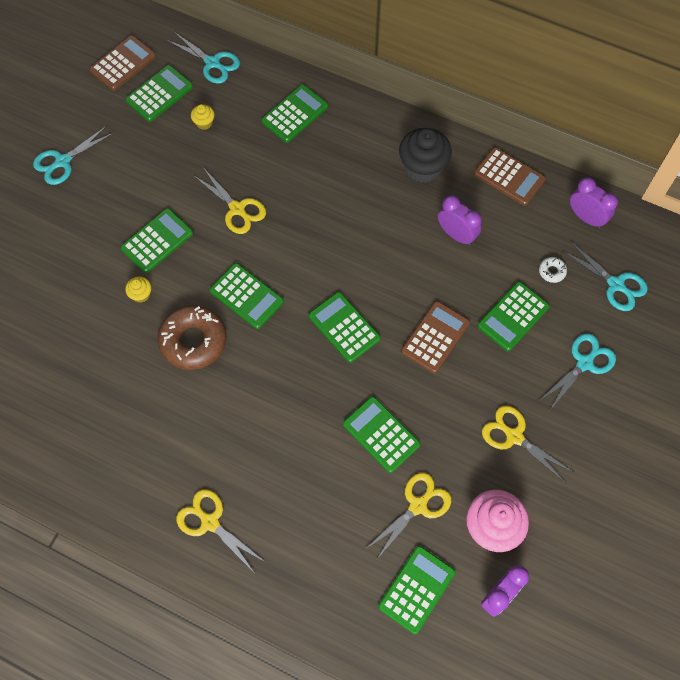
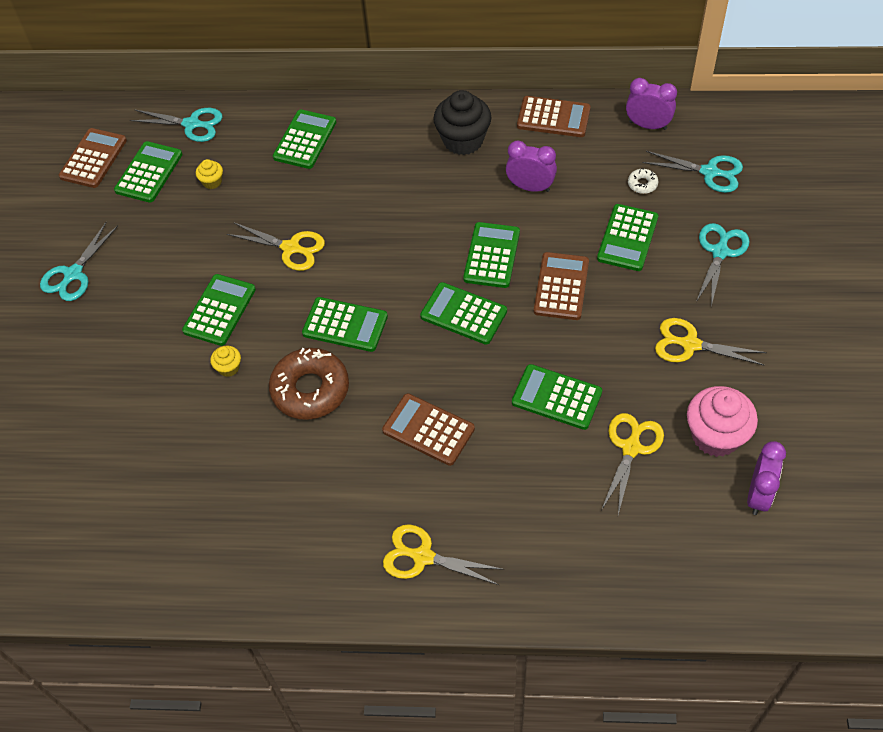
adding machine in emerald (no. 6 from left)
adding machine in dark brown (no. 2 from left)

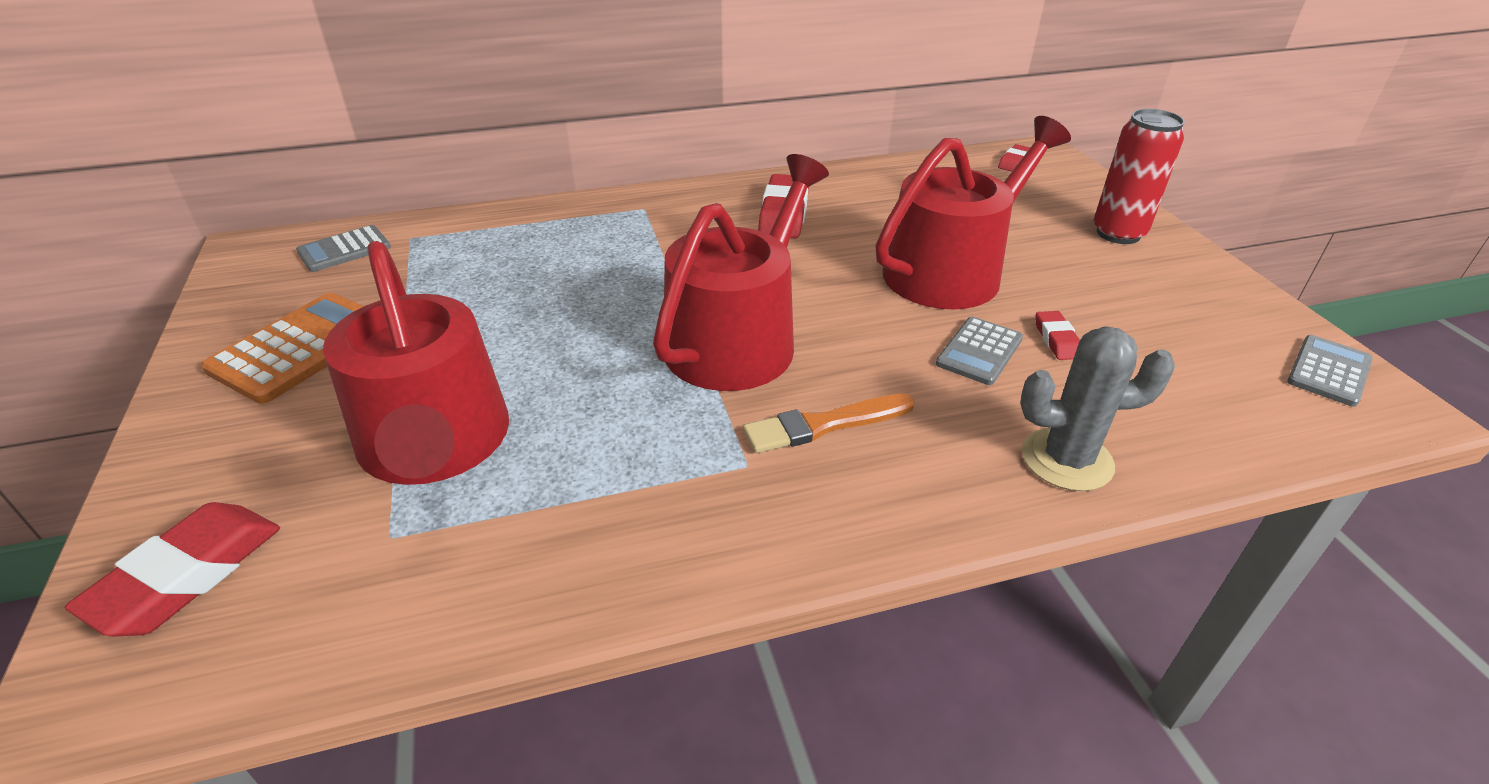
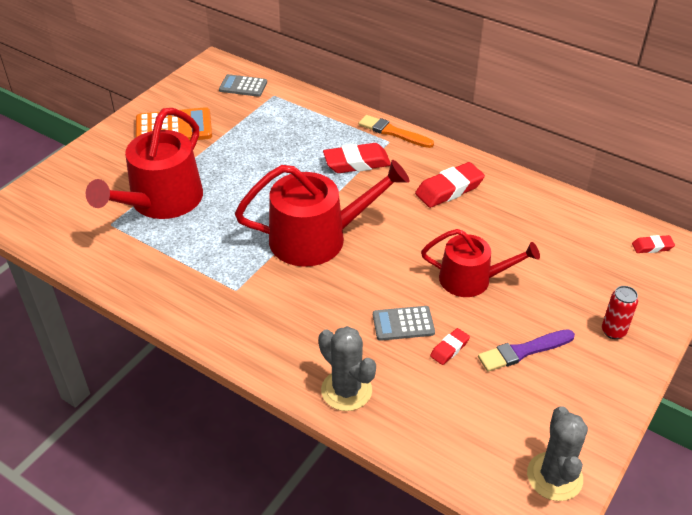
pencil eraser in scarlet (no. 1 from left)
paint brush in orange-coloured
watering pot in scarlet (no. 3 from left)
soda can in scarlet
cactus in gray (no. 2 from left)
paint brush in purple

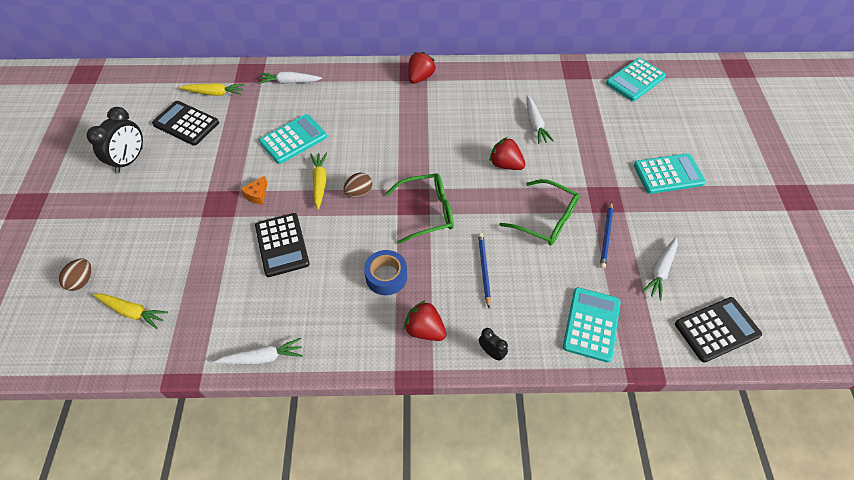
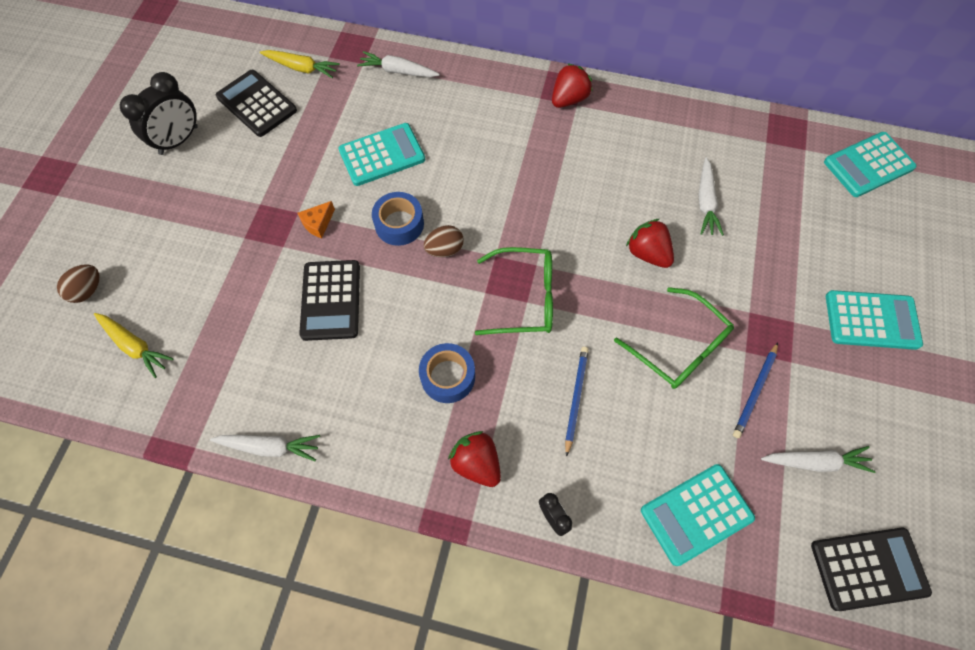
roll of tape in cobalt (no. 1 from left)
adding machine in aqua (no. 2 from left)
root vegetable in pure white (no. 4 from left)

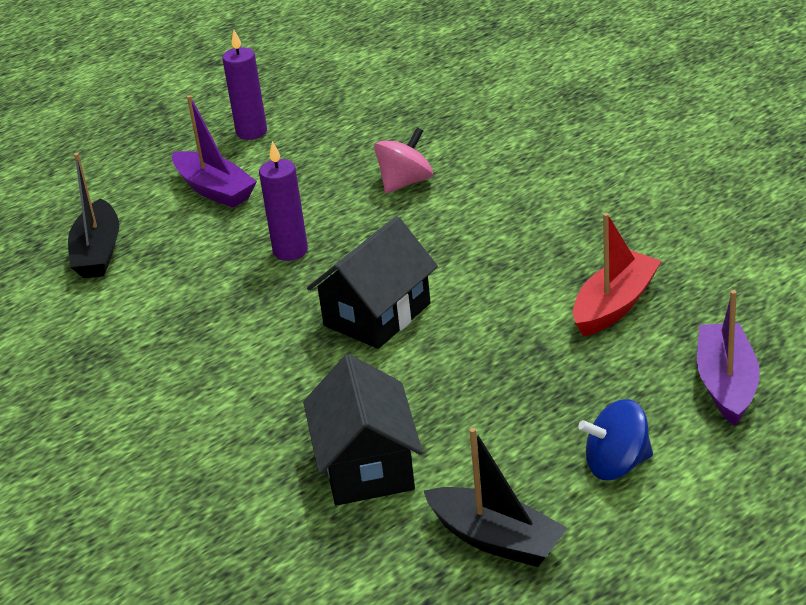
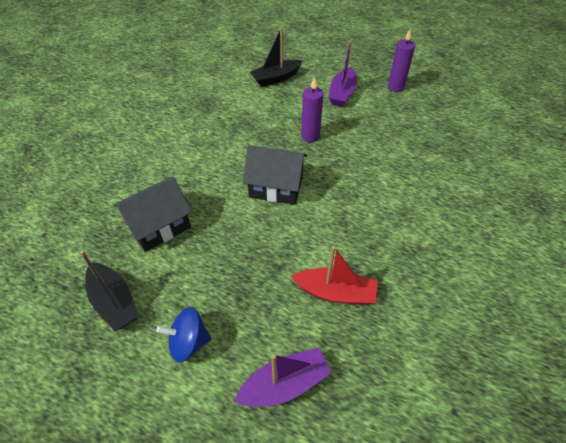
toy top in pink
toy boat in jet-black (no. 1 from left)
toy top in cobalt

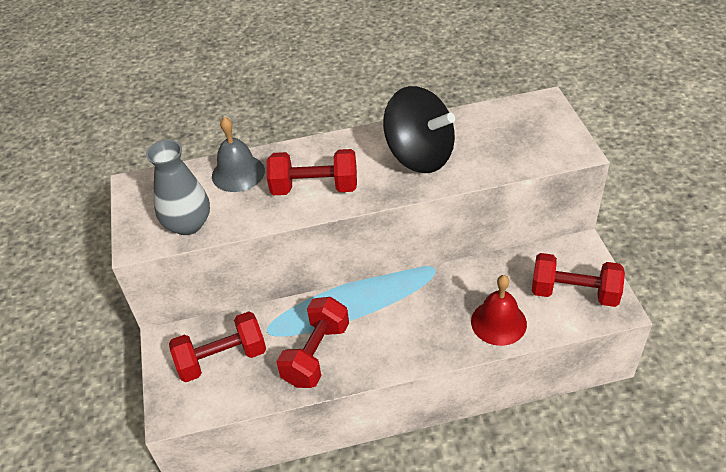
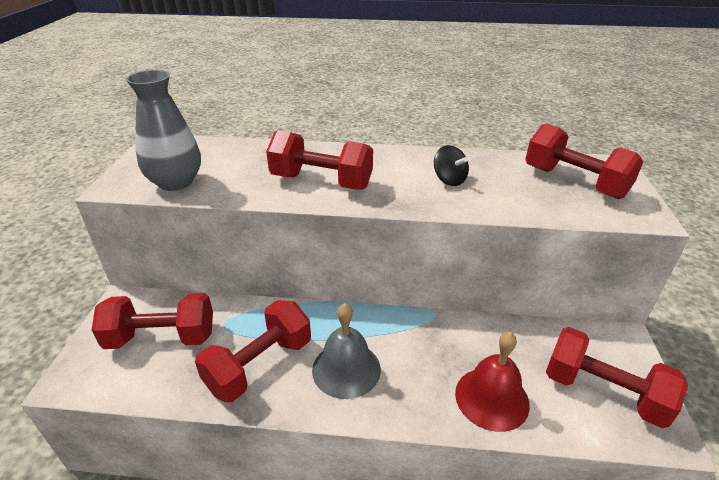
hand bell in gray
toy top in jet-black
free weight in scarlet (no. 4 from left)

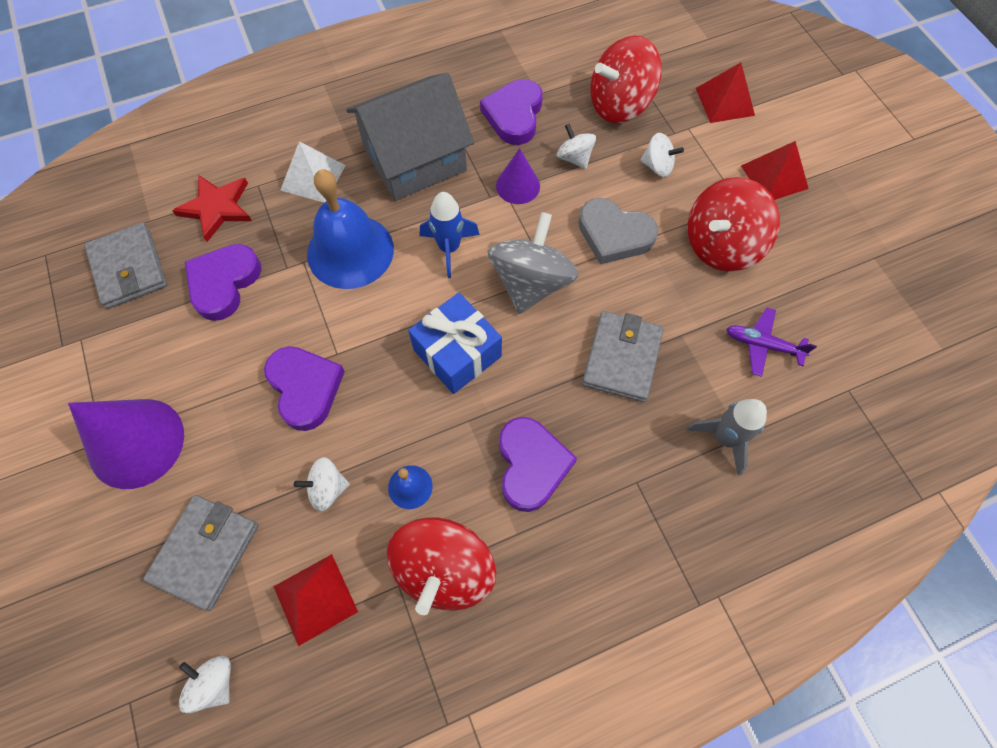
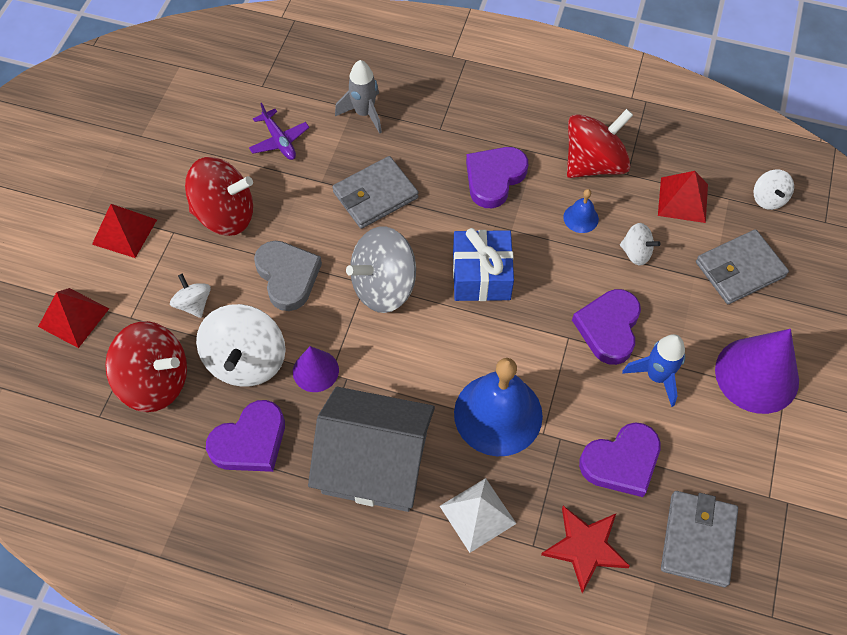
rocket in cobalt
toy top in pure white (no. 2 from left)

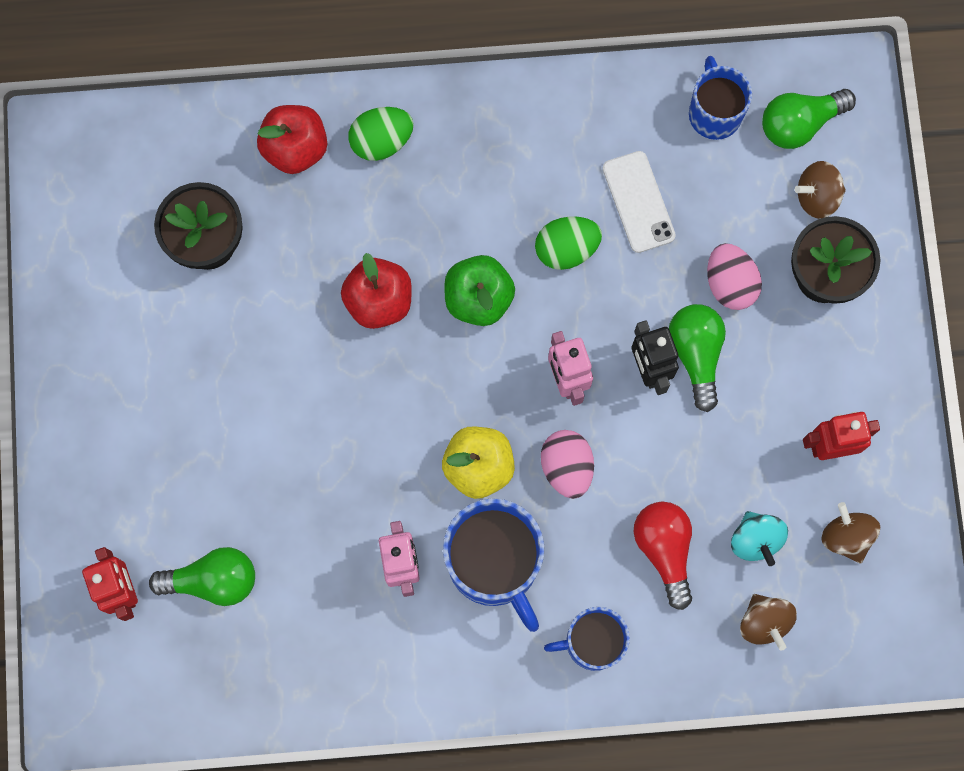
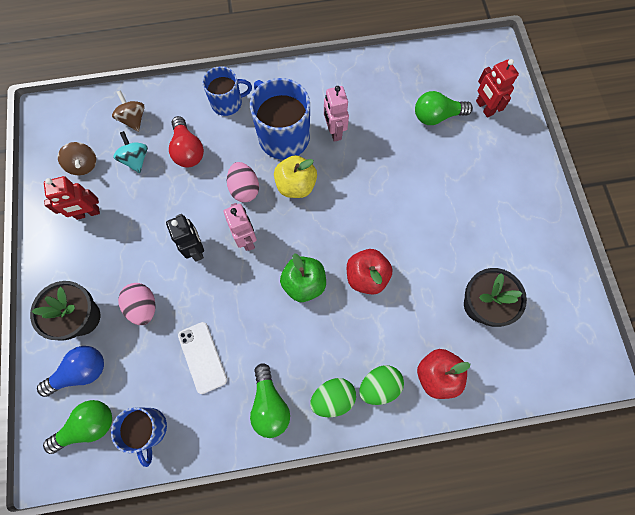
egg in emerald (no. 1 from left)
lightbulb in emerald (no. 2 from left)
lightbulb in cobalt

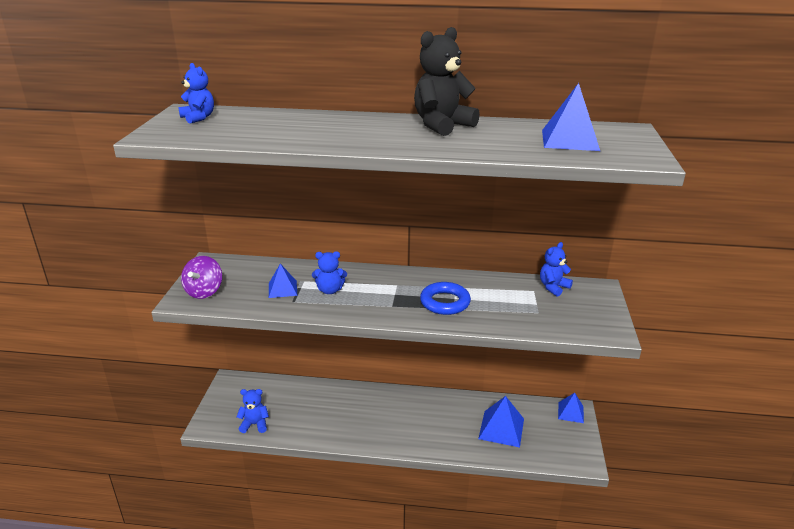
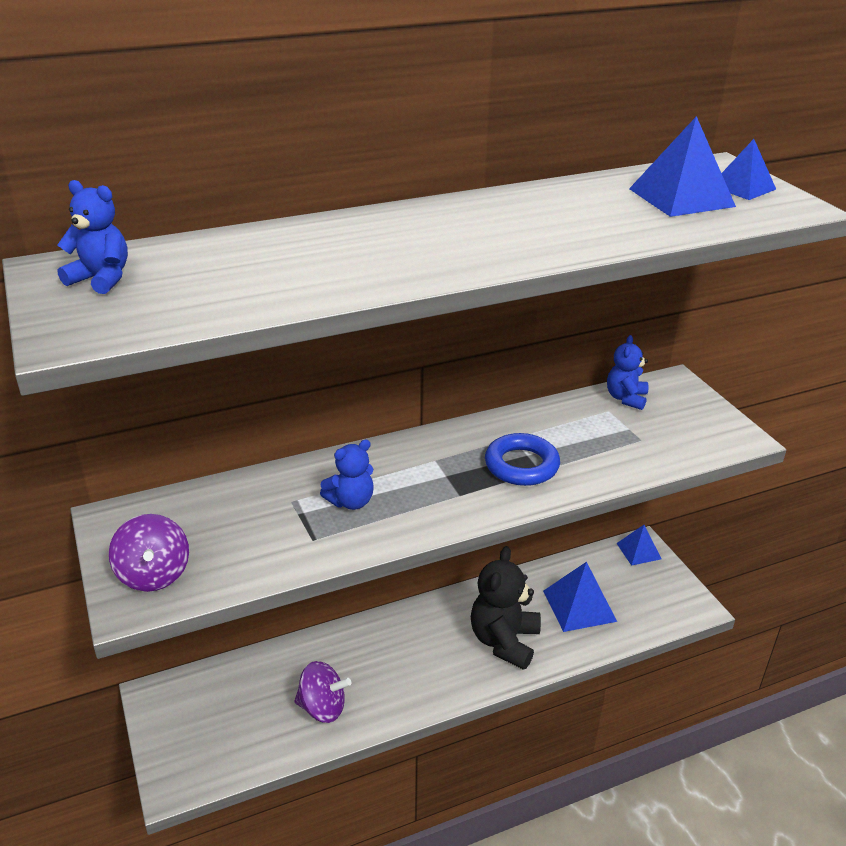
teddy in cobalt (no. 2 from left in the first image)
solid pyramid in cobalt (no. 4 from left)
teddy in jet-black
toy top in purple (no. 2 from left)

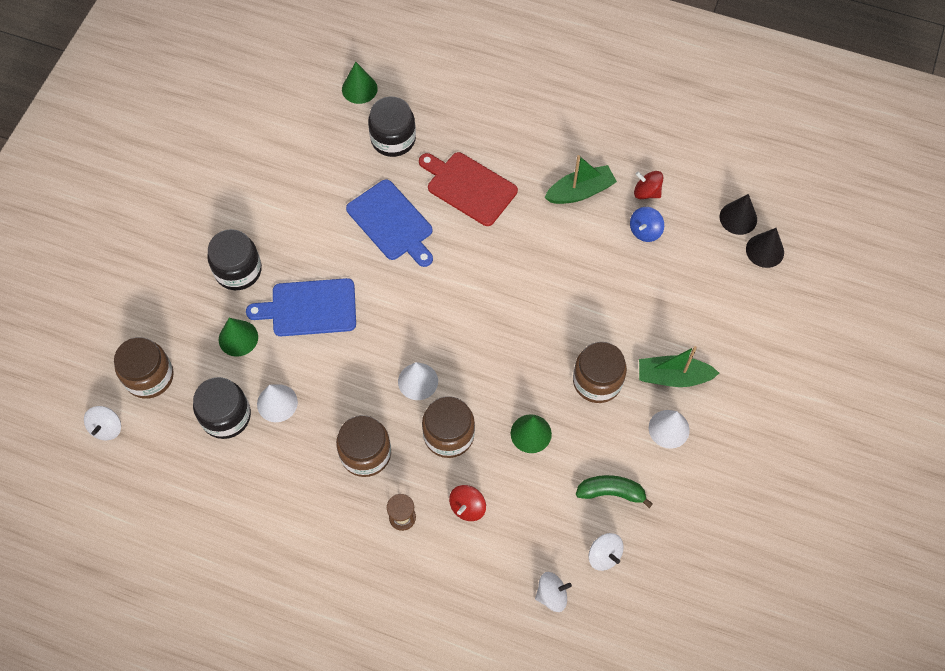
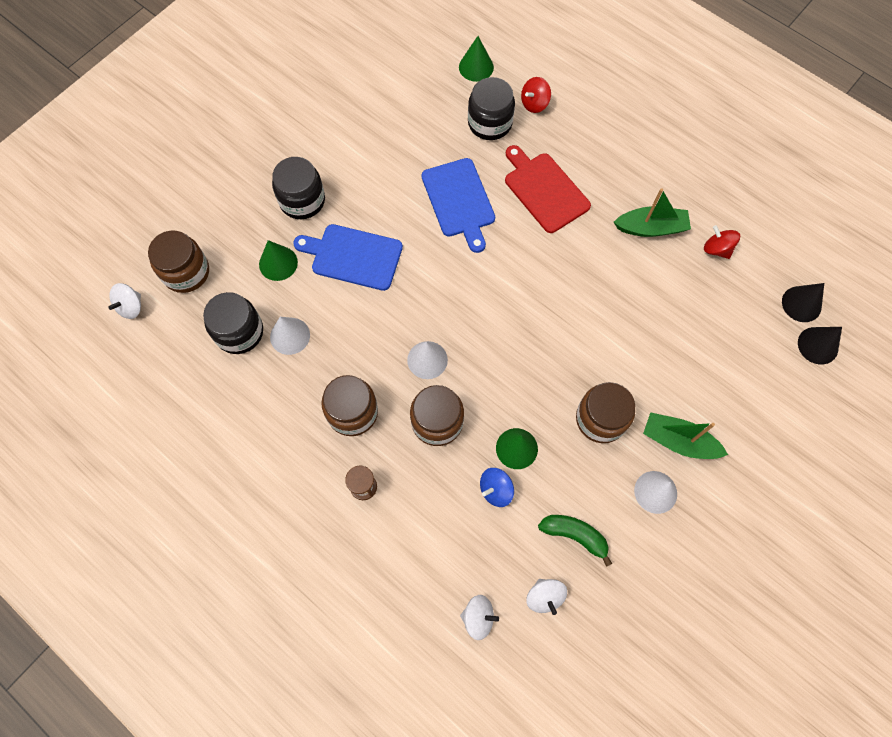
toy top in scarlet (no. 1 from left)
toy top in cobalt

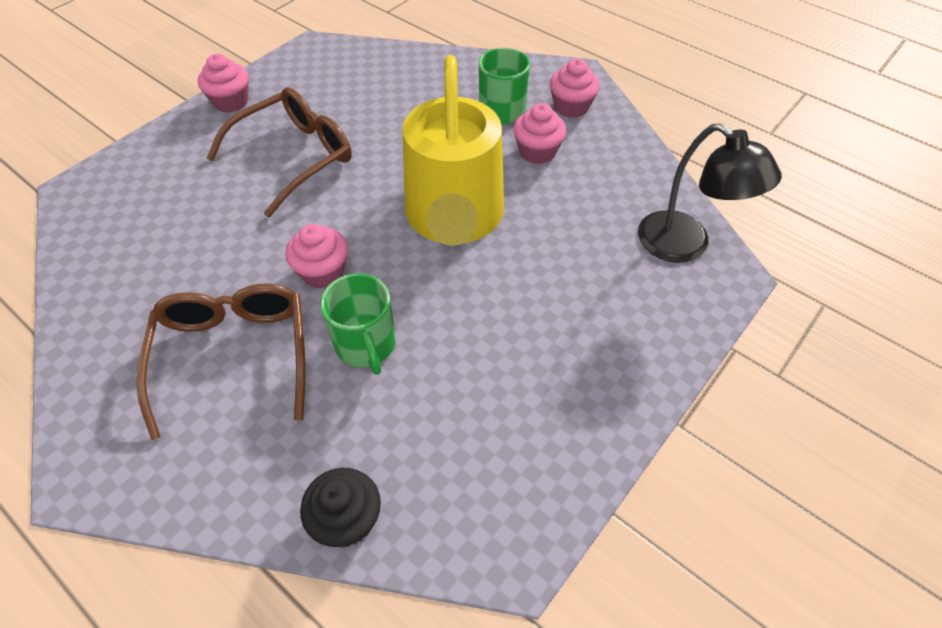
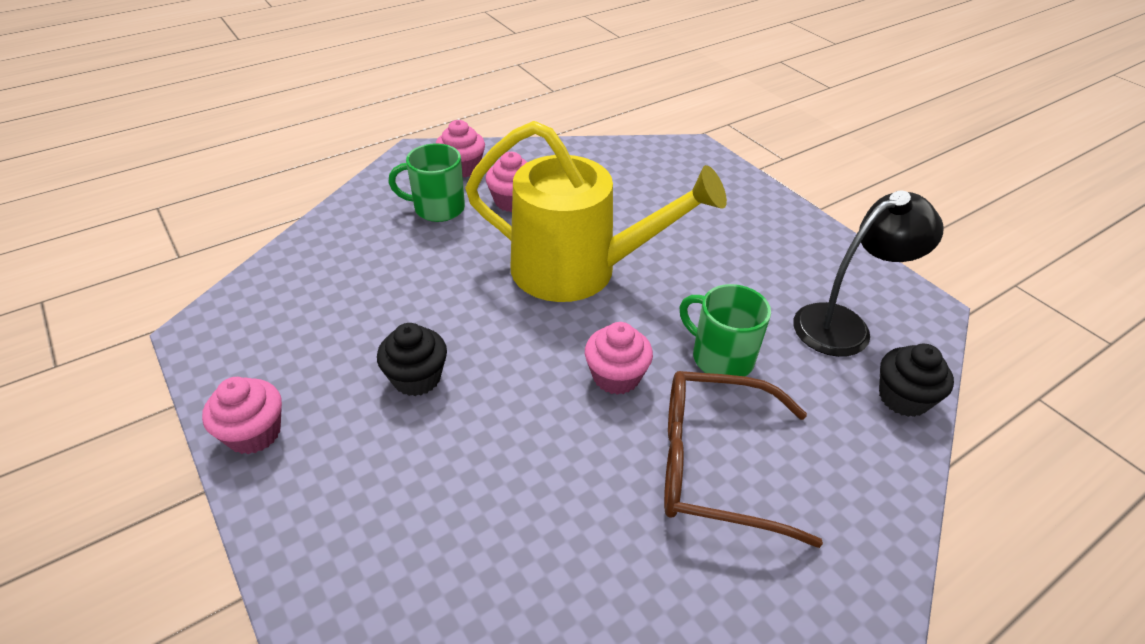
muffin in jet-black (no. 1 from left)
mug in emerald (no. 2 from left)
lamp in jet-black

